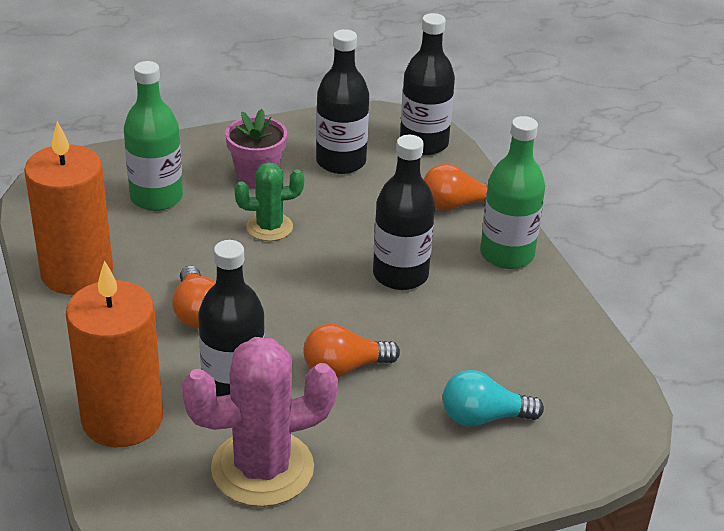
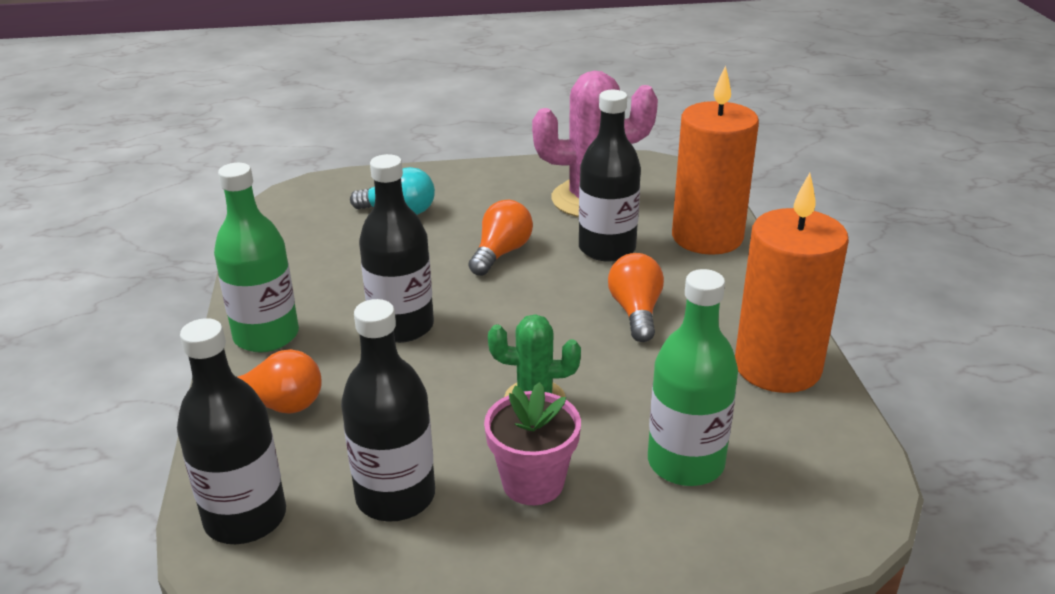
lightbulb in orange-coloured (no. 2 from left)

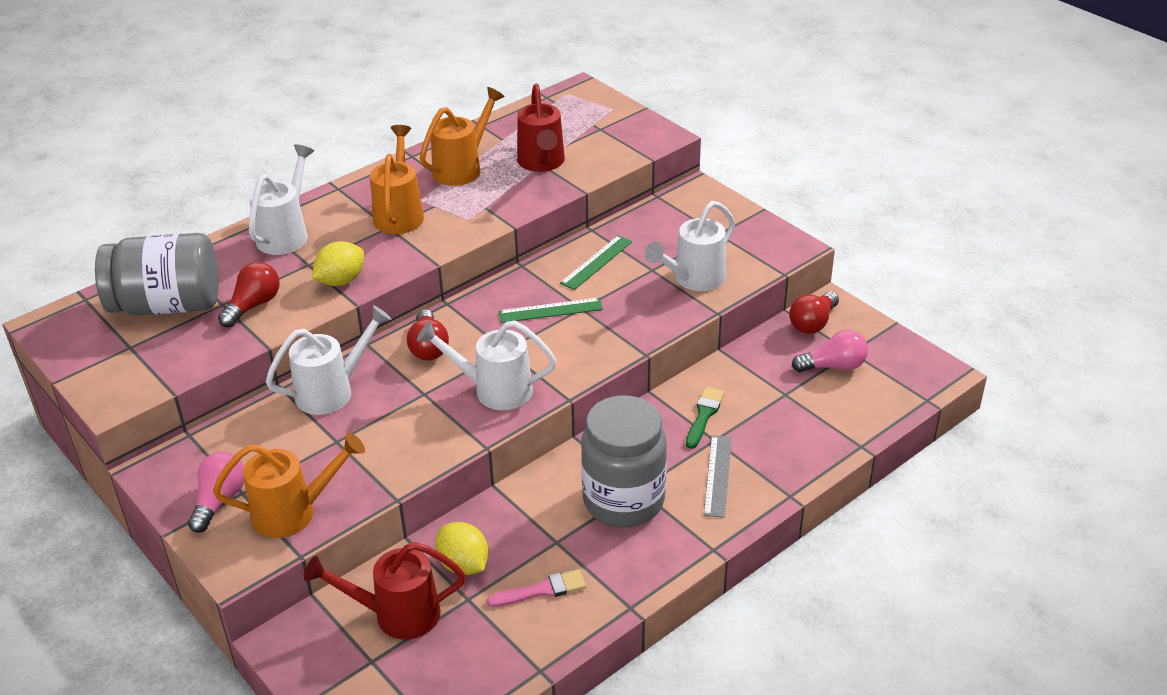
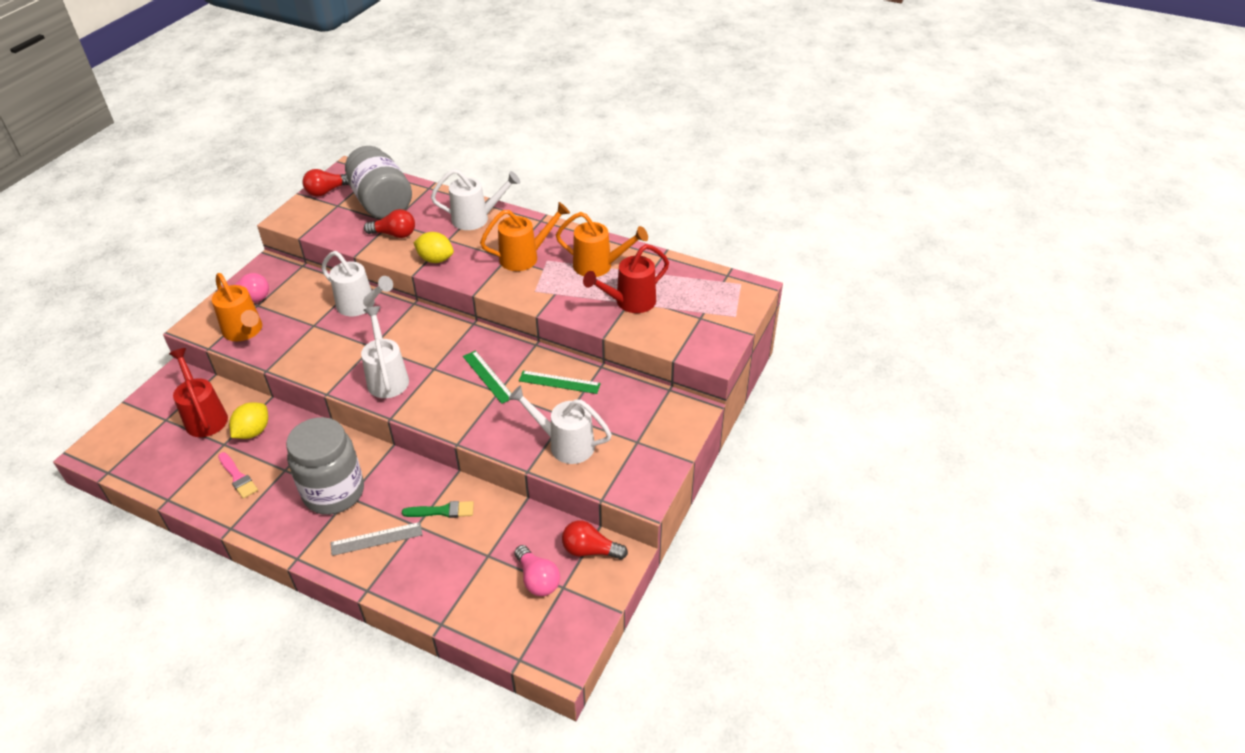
lightbulb in scarlet (no. 1 from left)

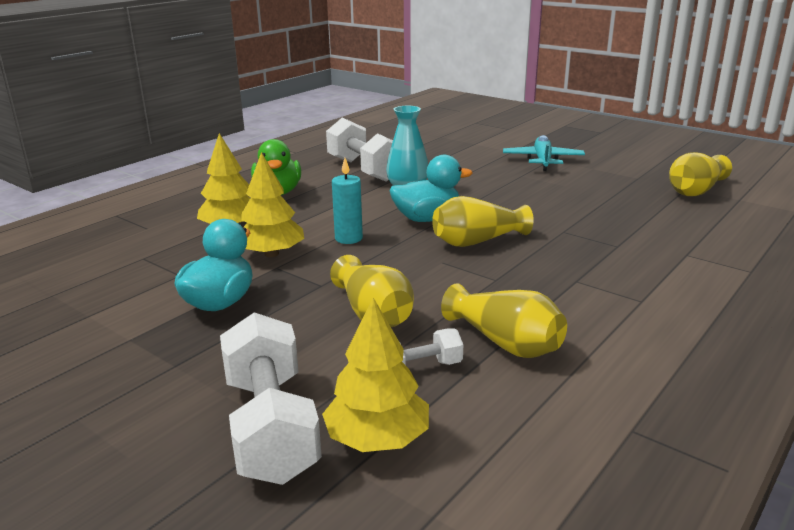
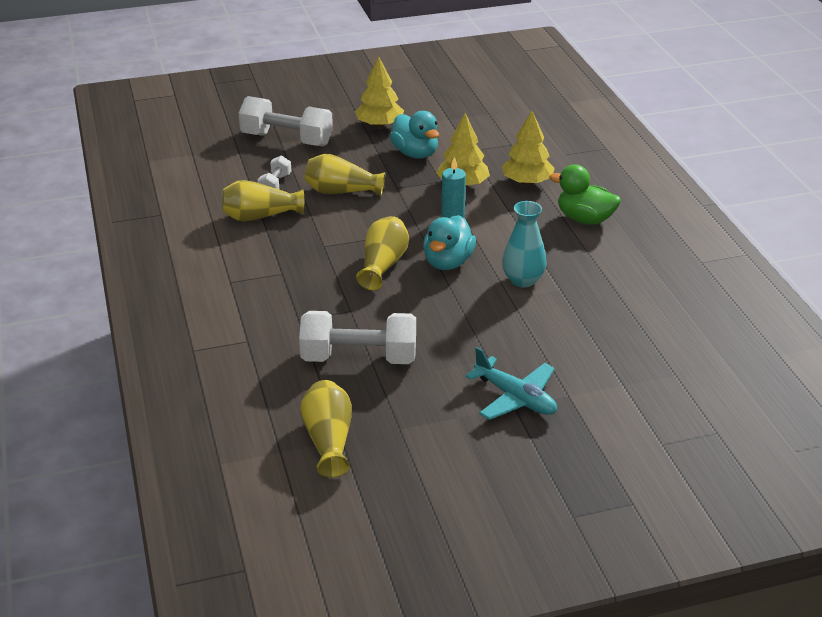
toy tree in yellow (no. 1 from left)
free weight in pure white (no. 3 from left)

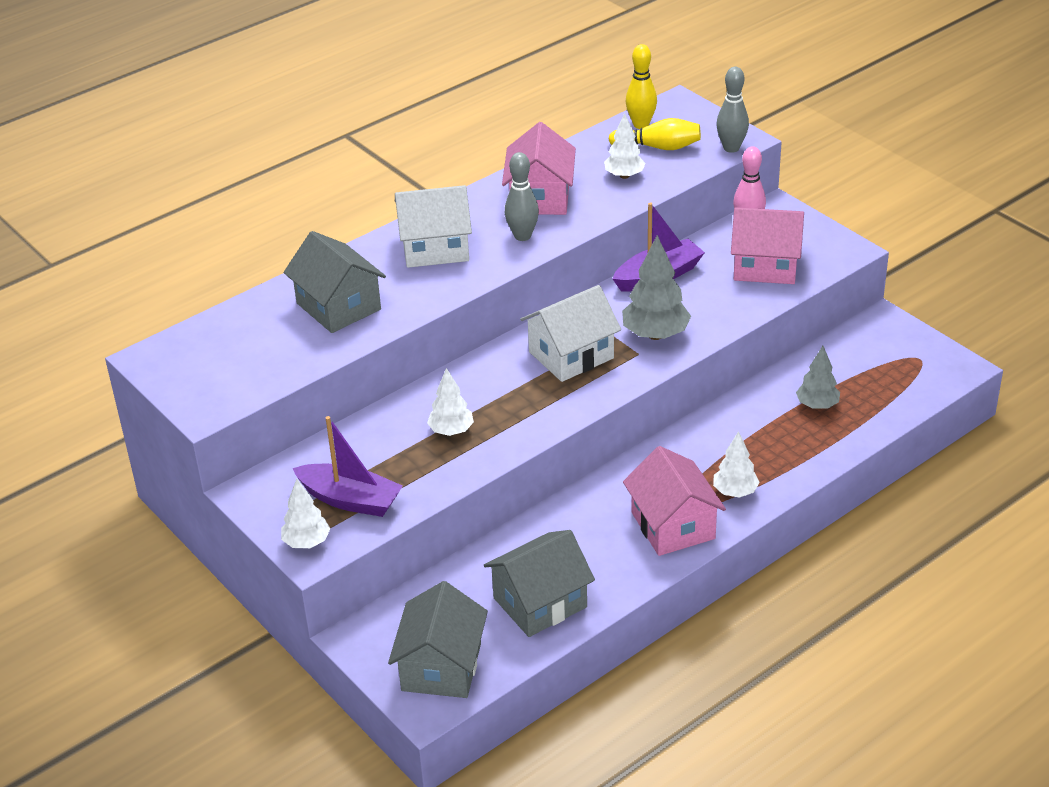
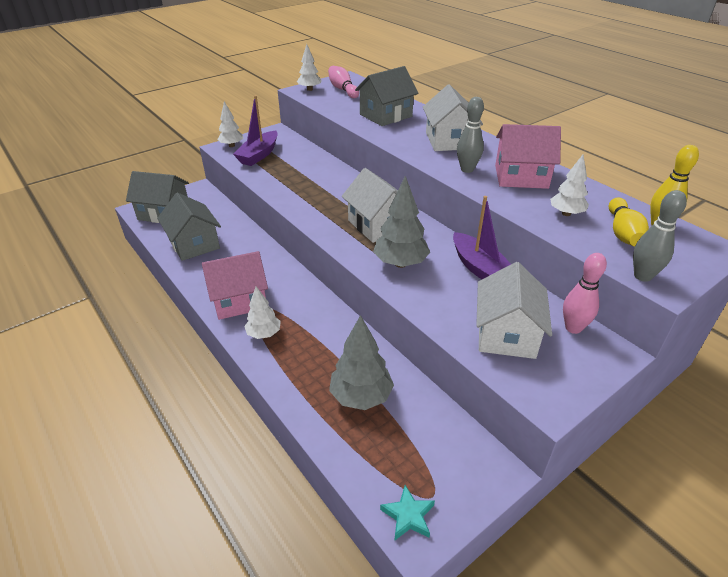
toy tree in pure white (no. 3 from left)
toy house in pure white (no. 3 from left)
toy tree in gray (no. 1 from left)
bowling pin in pink (no. 1 from left)
star in aqua

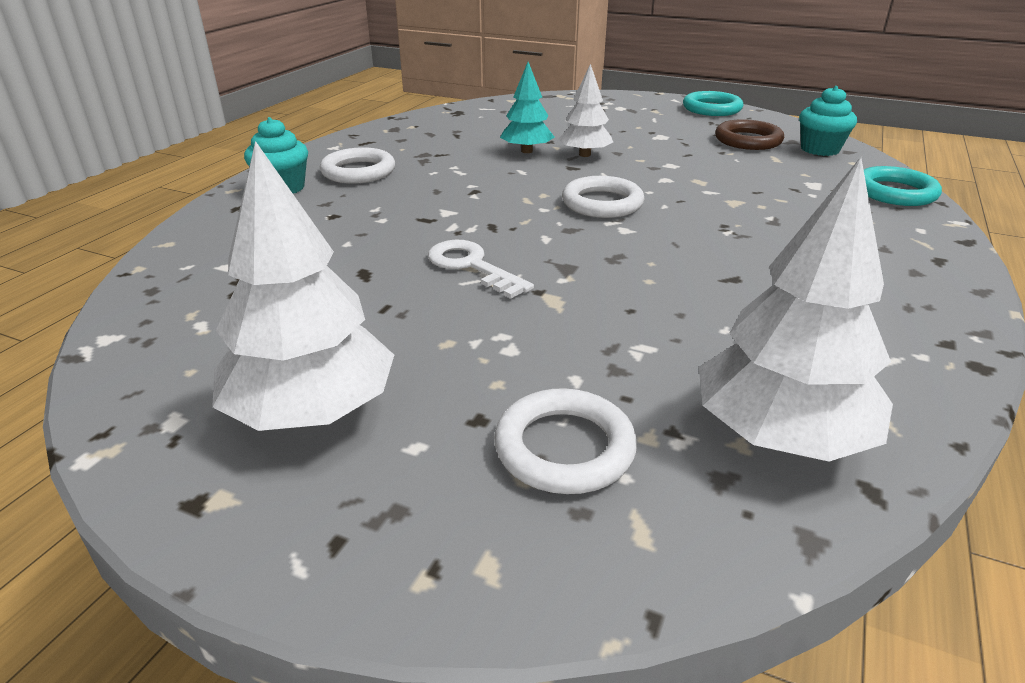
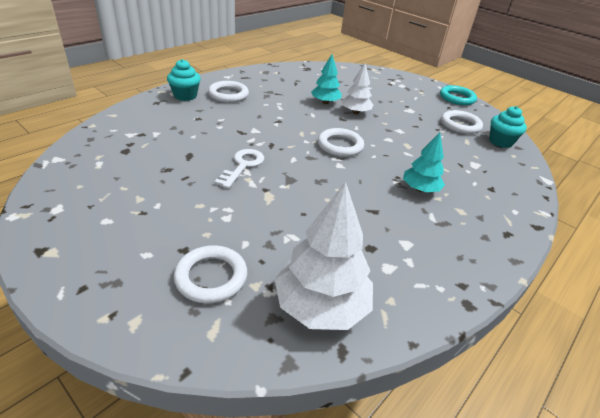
toy tree in pure white (no. 1 from left in the first image)
latchkey in pure white
torus in pure white (no. 4 from left)
torus in aqua (no. 2 from left in the first image)
toy tree in aqua (no. 2 from left)

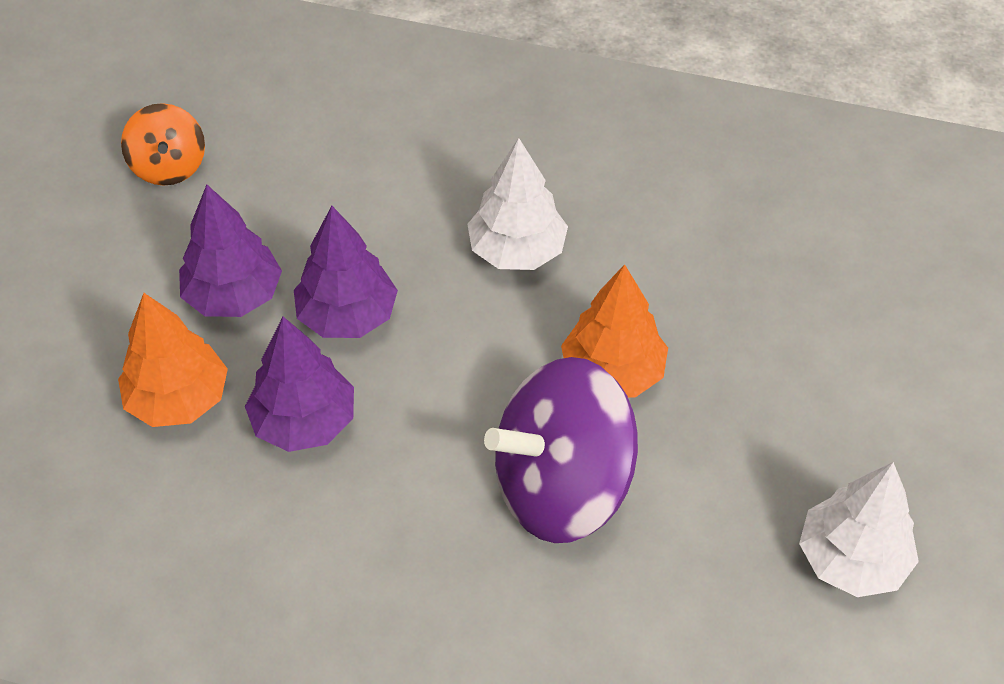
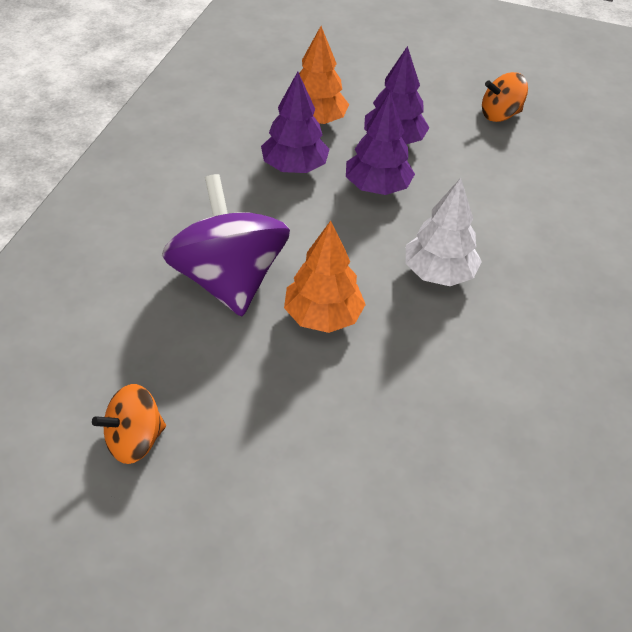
toy top in orange-coloured (no. 1 from left)

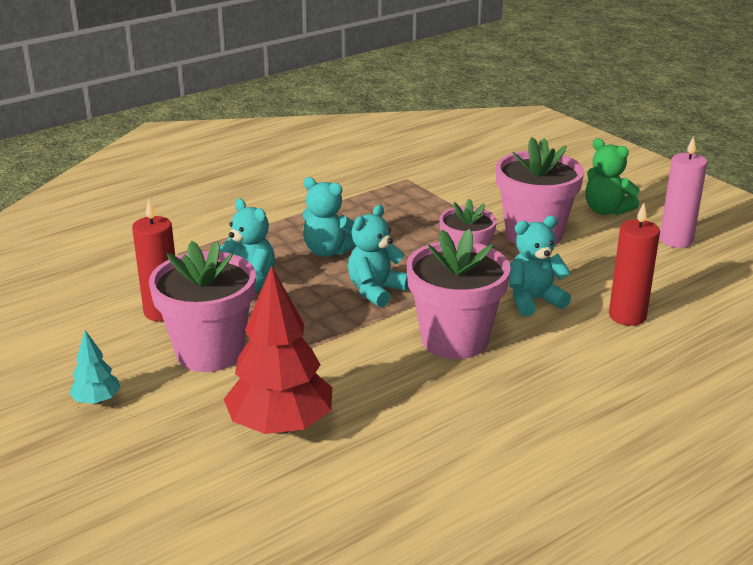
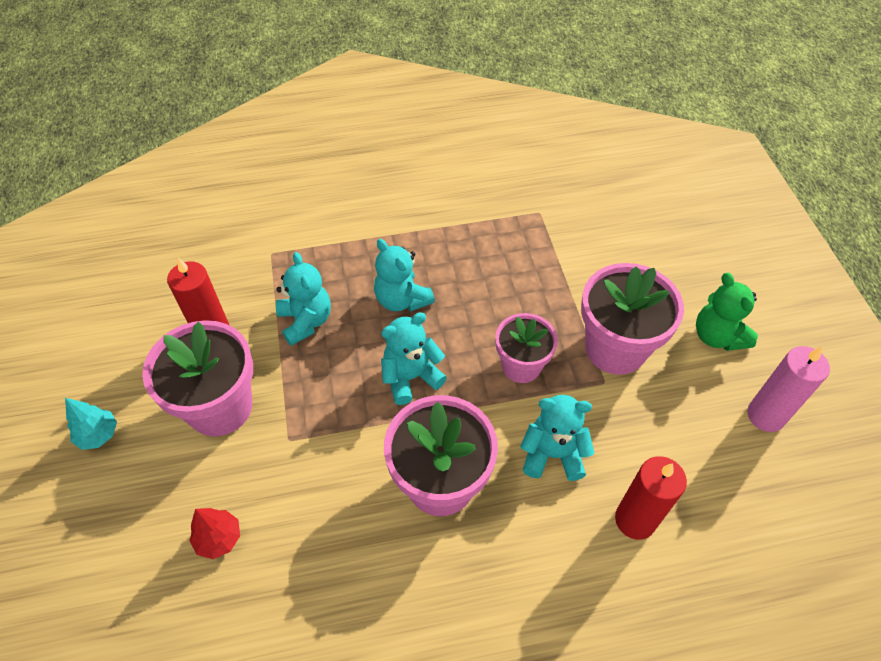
toy tree in scarlet

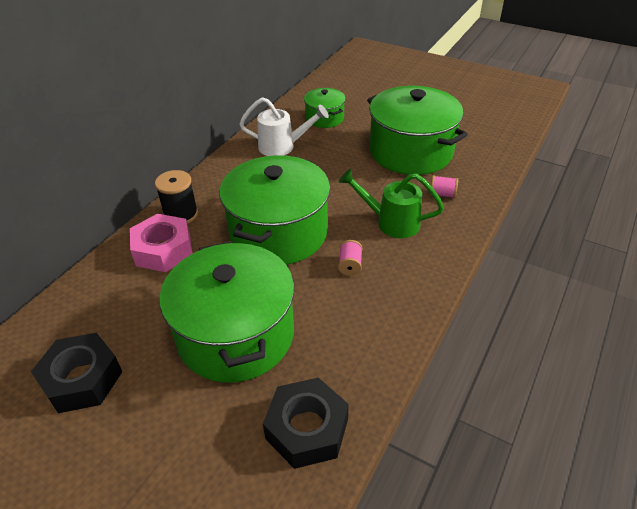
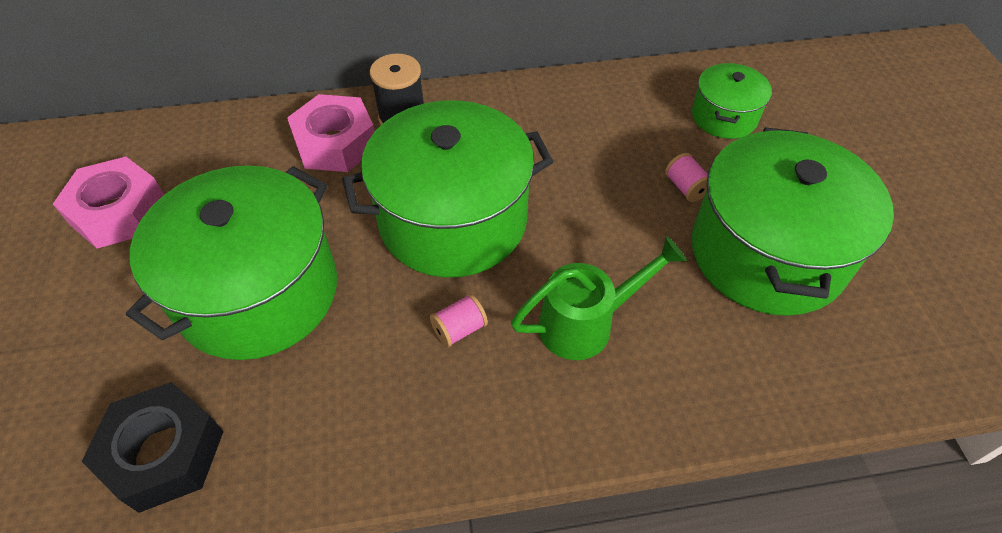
hex nut in pink (no. 1 from left)
watering pot in pure white
watering pot in emerald
reel of thread in pink (no. 2 from left)

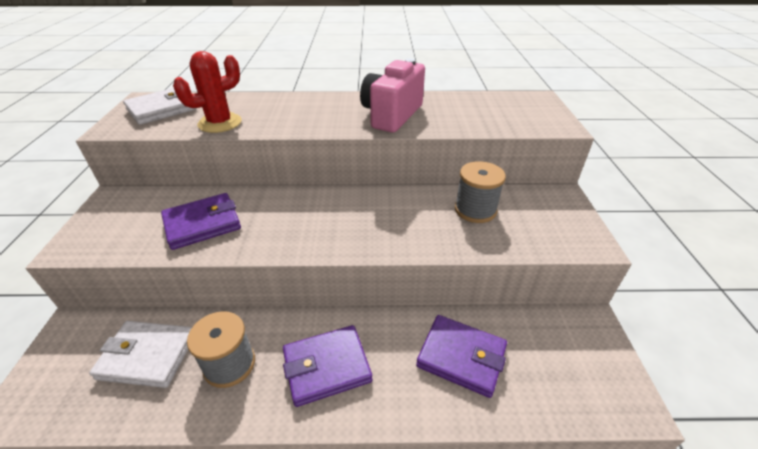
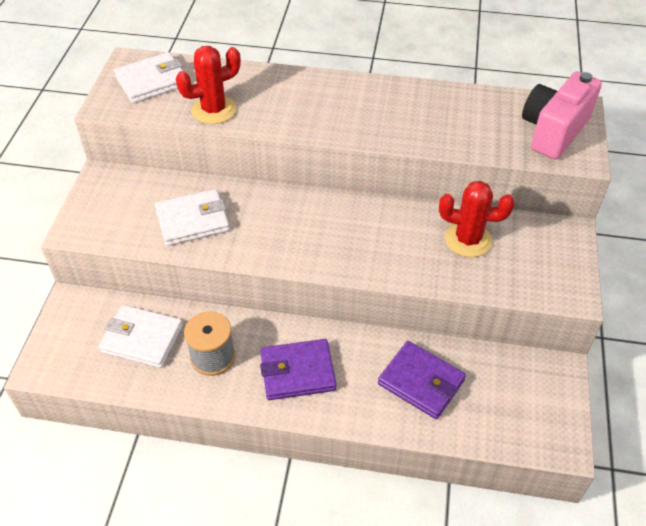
card wallet in pure white (no. 3 from left)
camera in pink
cactus in scarlet (no. 2 from left)

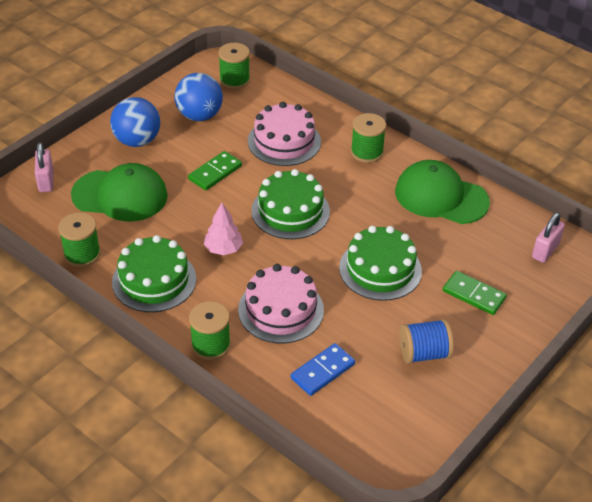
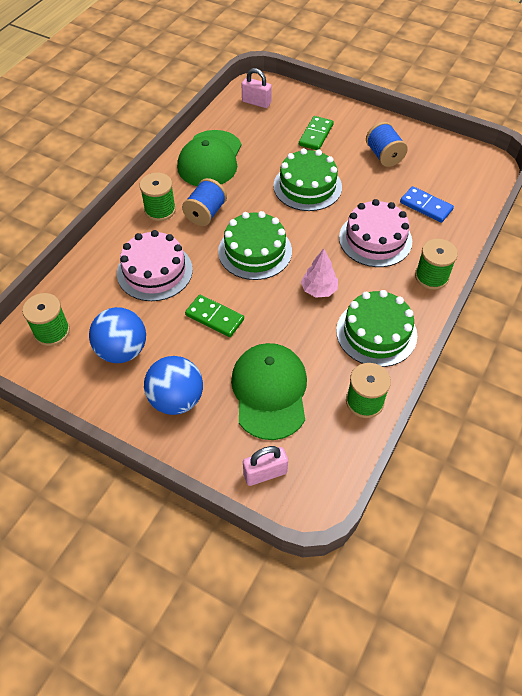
reel of thread in cobalt (no. 1 from left)

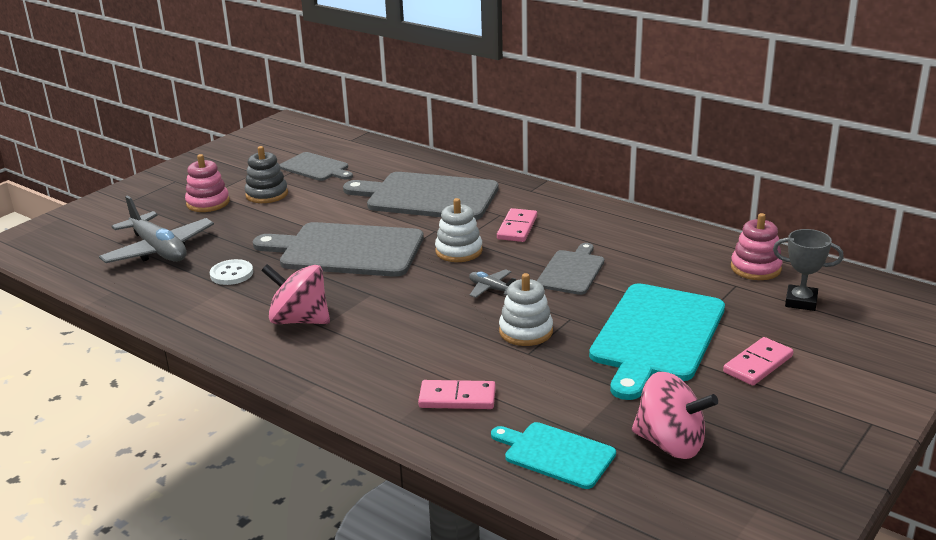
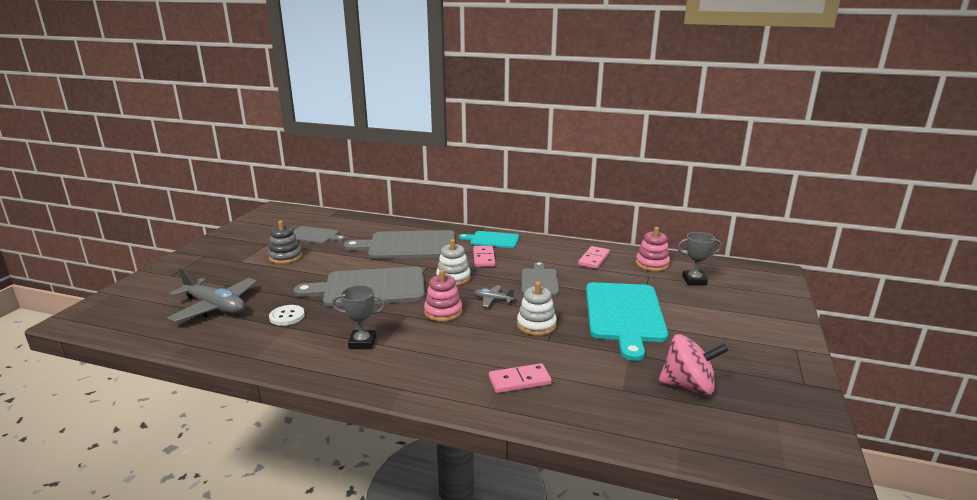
ring stacker in pink (no. 1 from left)
prize cup in gray (no. 1 from left)
bread board in aqua (no. 1 from left)
domino piece in pink (no. 3 from left)

